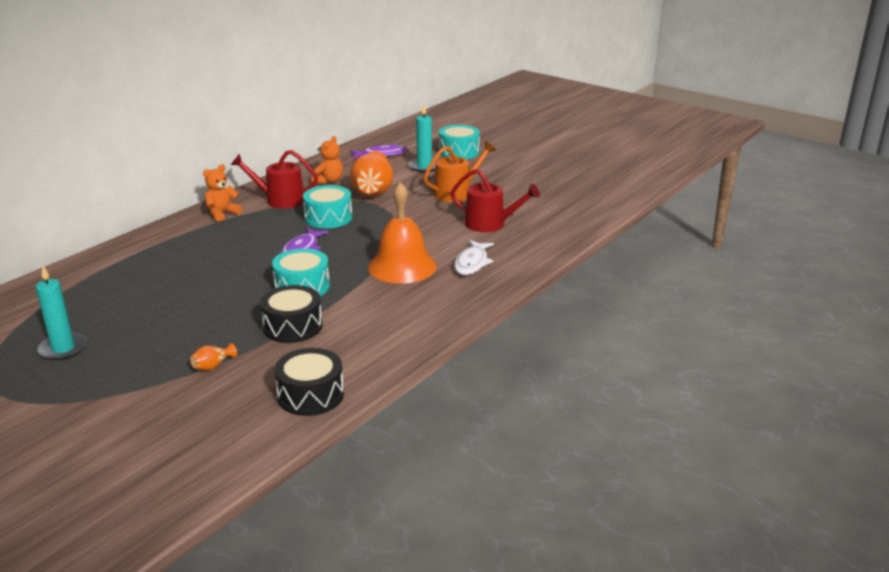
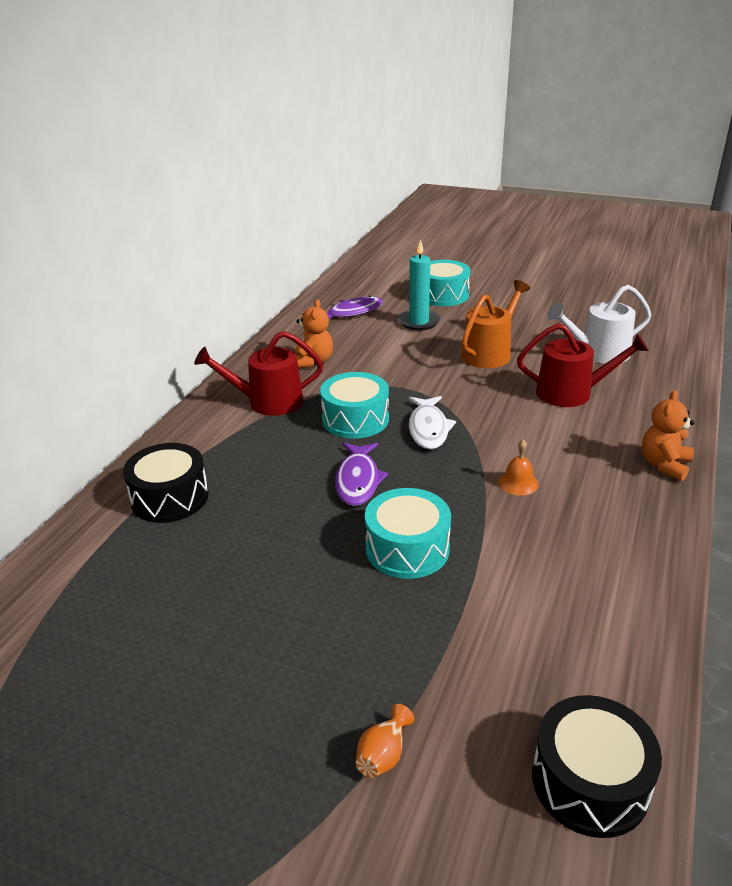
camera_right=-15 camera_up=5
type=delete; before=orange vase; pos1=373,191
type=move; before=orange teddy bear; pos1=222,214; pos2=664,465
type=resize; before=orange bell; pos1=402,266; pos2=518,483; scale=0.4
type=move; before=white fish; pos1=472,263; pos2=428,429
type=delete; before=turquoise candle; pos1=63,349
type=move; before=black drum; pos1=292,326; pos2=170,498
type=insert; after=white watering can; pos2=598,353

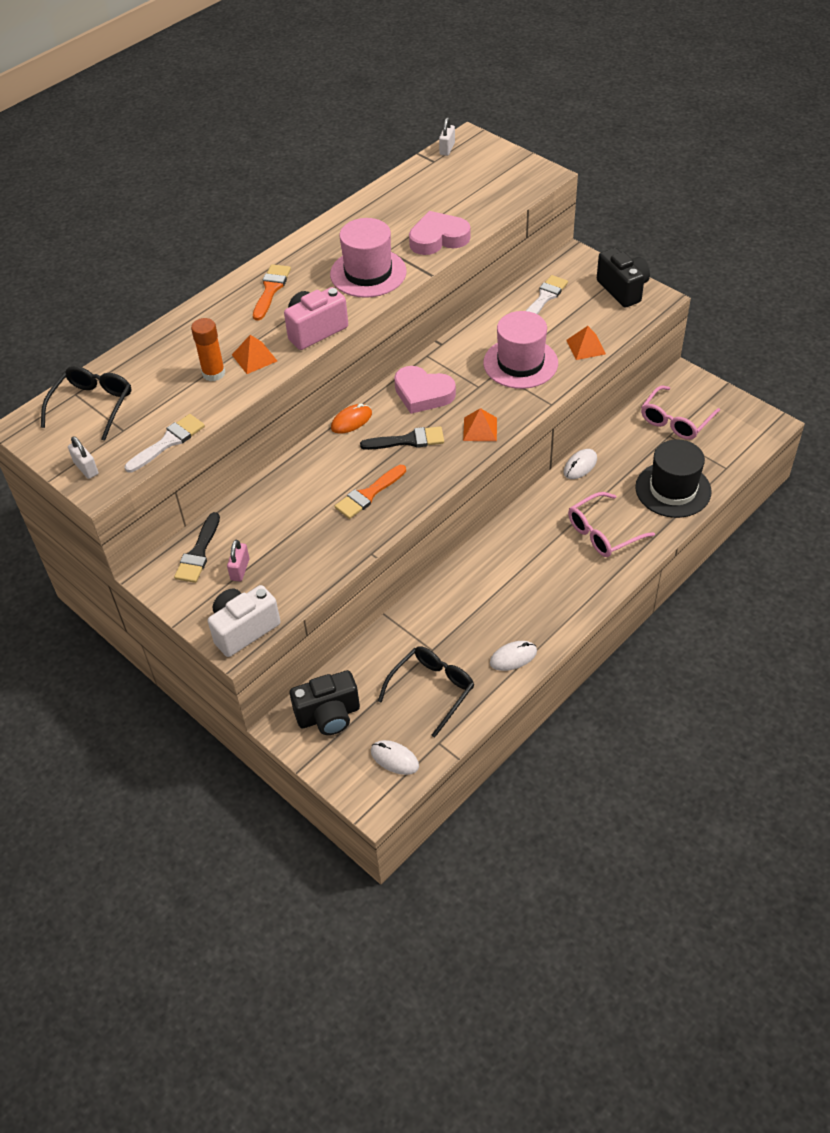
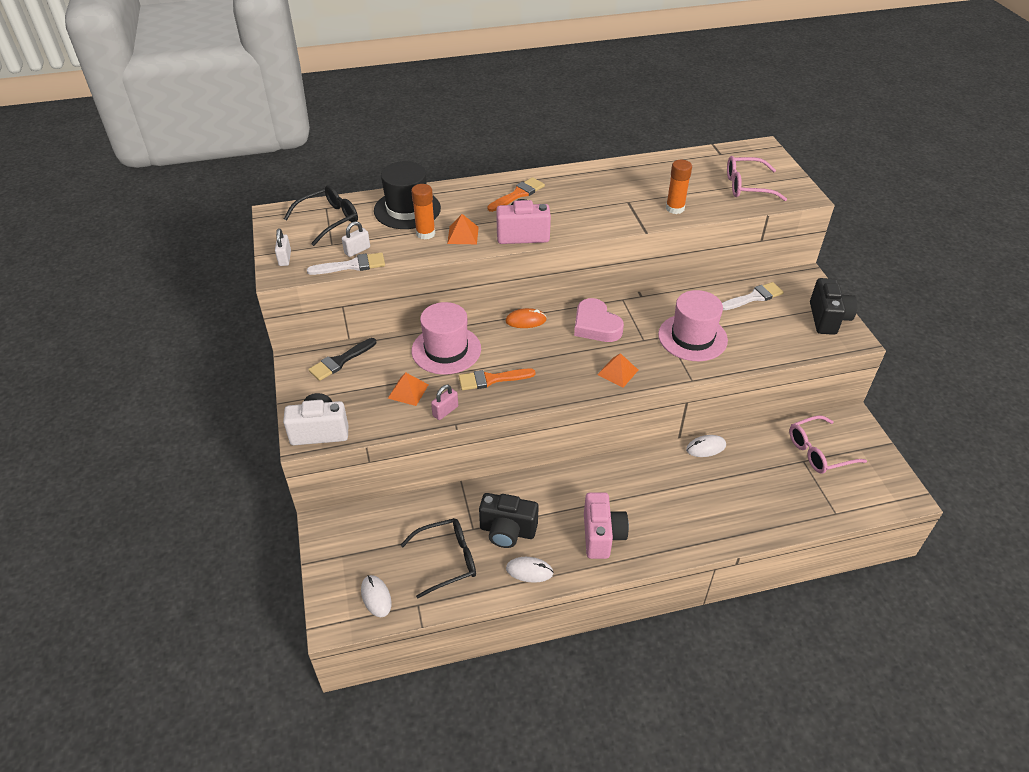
camera_right=30 camera_up=-5
type=move; before=white padlock; pos1=447,149; pos2=357,250
type=replace; before=pink heart; after=orange glue stick; pos1=438,238; pos2=675,208
type=move; before=pink hat; pos1=368,273; pos2=446,350
type=move; before=orange pyramid; pos1=585,347; pos2=408,391
type=delete; before=black brush; pos1=408,440
type=move; before=black hat; pos1=673,489; pos2=407,209
type=move; before=pink glasses; pos1=603,533; pos2=747,186
type=move; before=pink padlock; pos1=240,569; pos2=445,411
type=move; before=black camera; pos1=328,715; pos2=507,531
type=insert; after=pink camera; pos2=602,535

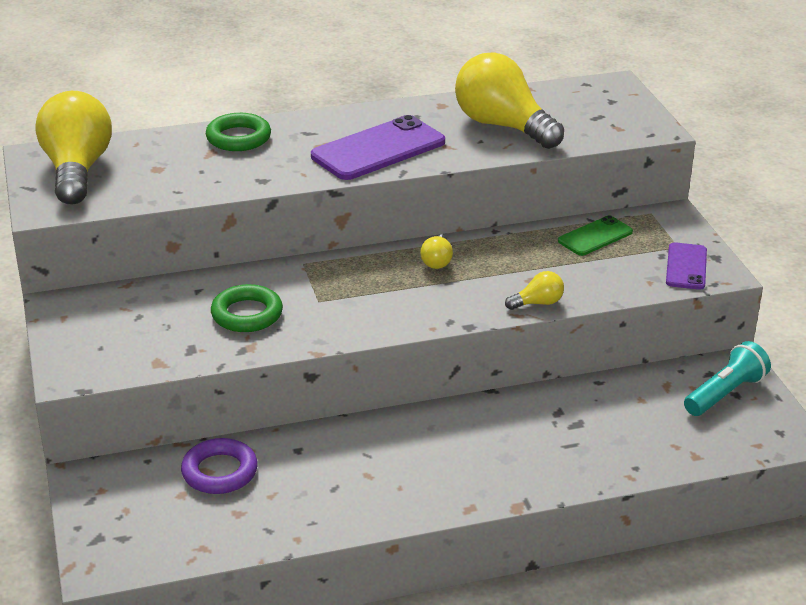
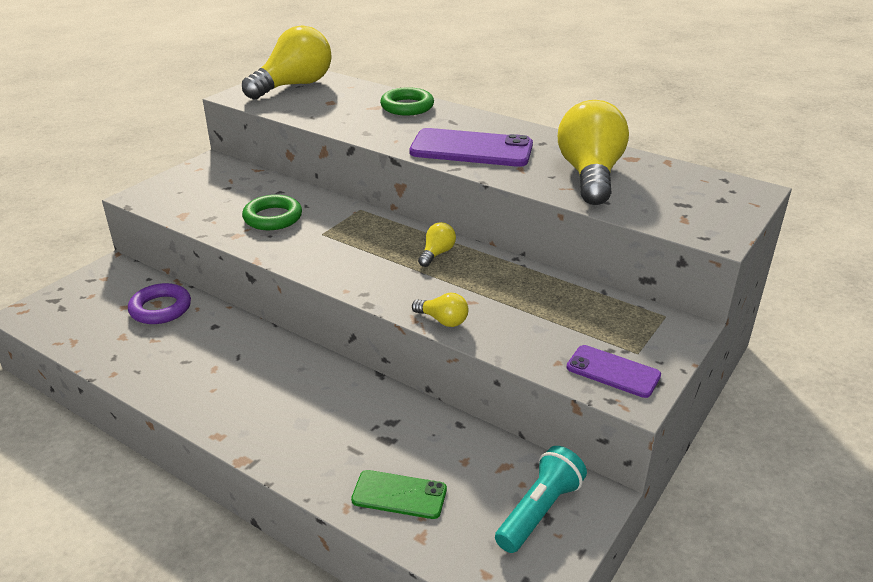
camera_right=50 camera_up=0
type=move; before=green phone; pos1=595,236; pos2=399,495
type=rotate; before=yellow light bulb; pos1=437,261; pos2=437,254; turn=150
type=rotate; before=purple phone; pos1=686,267; pos2=613,371; turn=60
type=rotate; before=turquoise flashlight; pos1=725,393; pos2=539,510; turn=-60

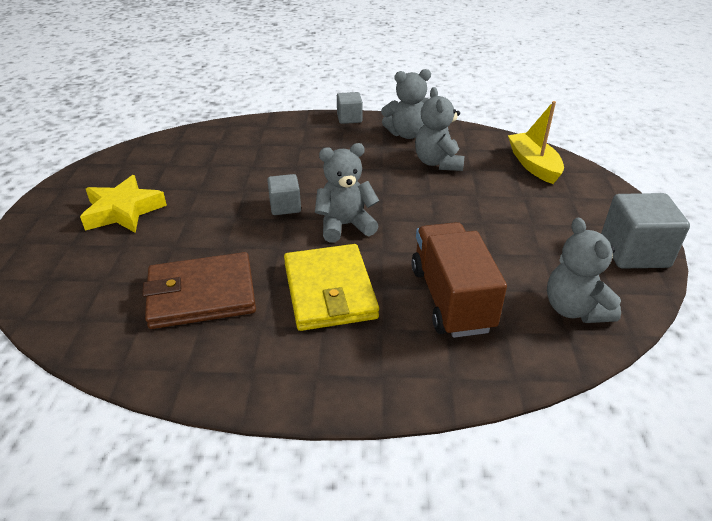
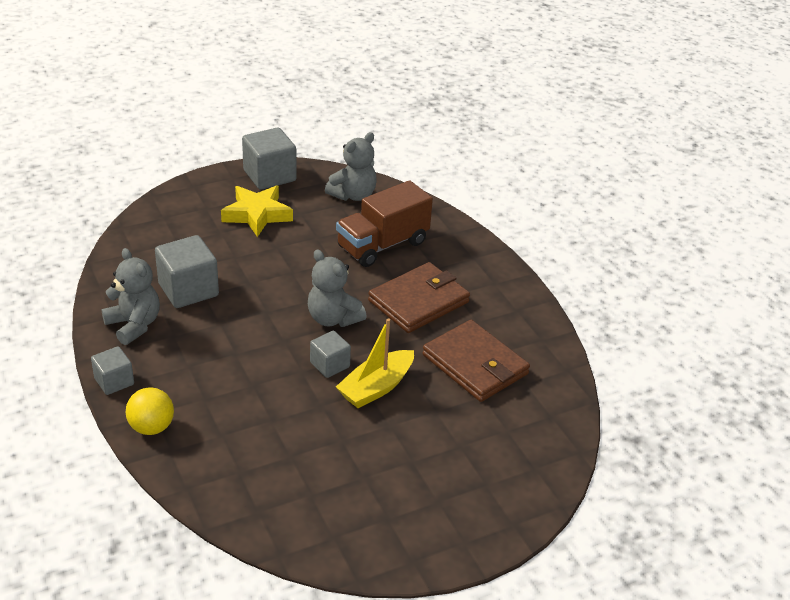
camera_right=-120 camera_up=0
type=replace; before=grey teddy bear; after=grey cube; pos1=438,163; pos2=188,290
type=move; before=yellow boat; pos1=533,165; pos2=376,387
type=move; before=yellow star; pos1=123,211; pos2=257,214
type=recolor; before=yellow wallet; after=brown wallet; pos1=329,291; pos2=419,301
type=insert; after=yellow ball; pos2=151,427

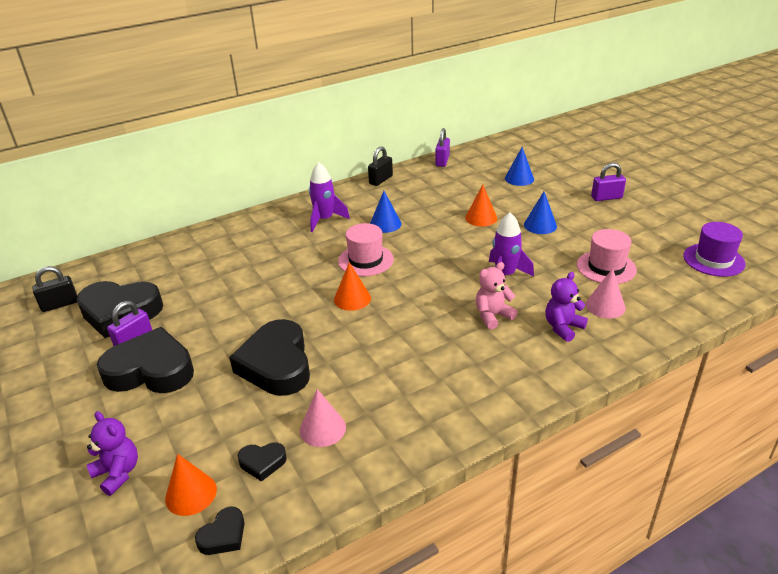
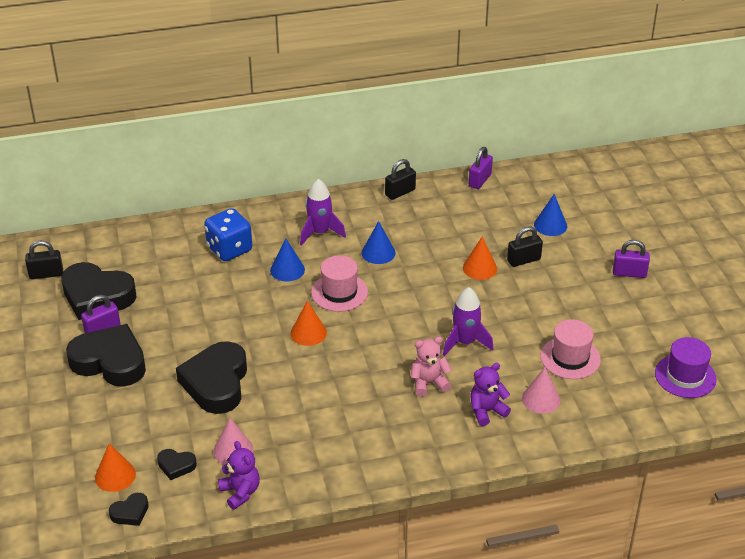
camera_right=15 camera_up=5
type=move; before=blue cone; pos1=540,225; pos2=287,270
type=move; before=purple teddy bear; pos1=118,473; pos2=240,492
type=insert; after=blue dice; pos2=229,249
type=insert; after=black padlock; pos2=523,260

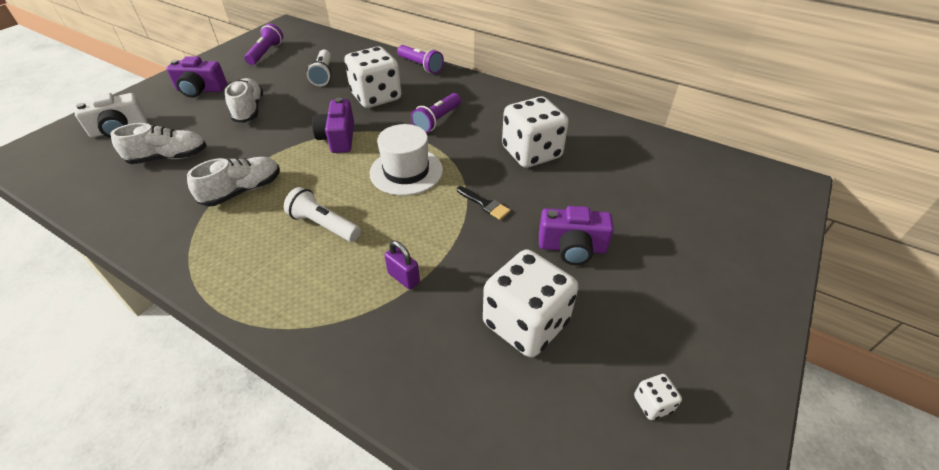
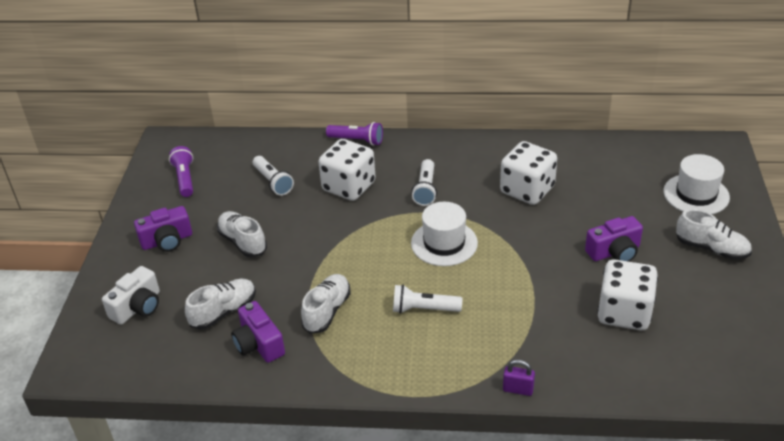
camera_right=-25 camera_up=-5
type=recolor; before=purple flashlight; after=white flashlight; pos1=437,120; pos2=425,189
type=move; before=purple camera; pos1=338,138; pos2=259,344
type=delete; before=black brush; pos1=484,204
type=move; before=purple padlock; pos1=403,278; pos2=518,389
type=delete; before=white dice; pos1=652,404
type=insert; after=white hat; pos2=696,194
type=insert; after=white shoe; pos2=711,248

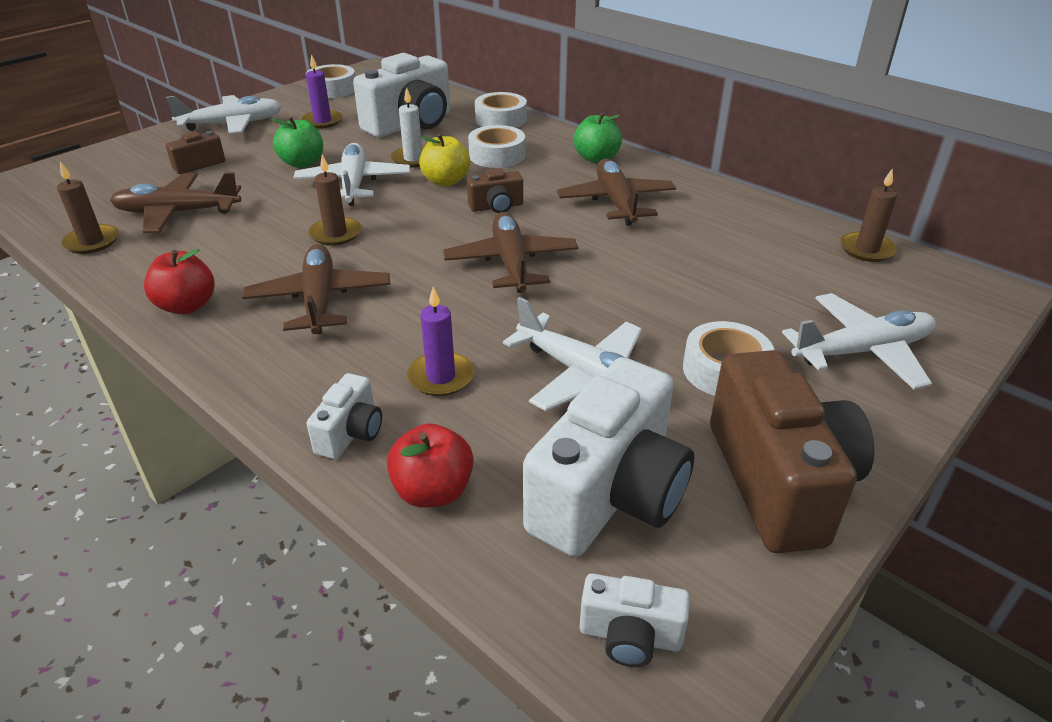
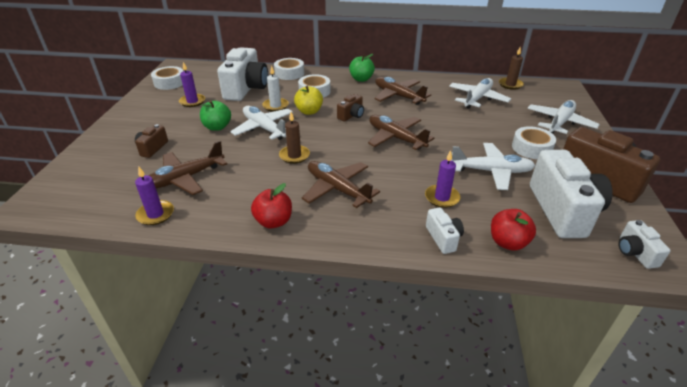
camera_right=-35 camera_up=0
type=move; before=white plane; pos1=232,124; pos2=477,98
type=recolor; before=brown candle; after=purple candle; pos1=92,242; pos2=155,214
type=rotate; before=white camera; pos1=630,636; pos2=635,253; turn=105

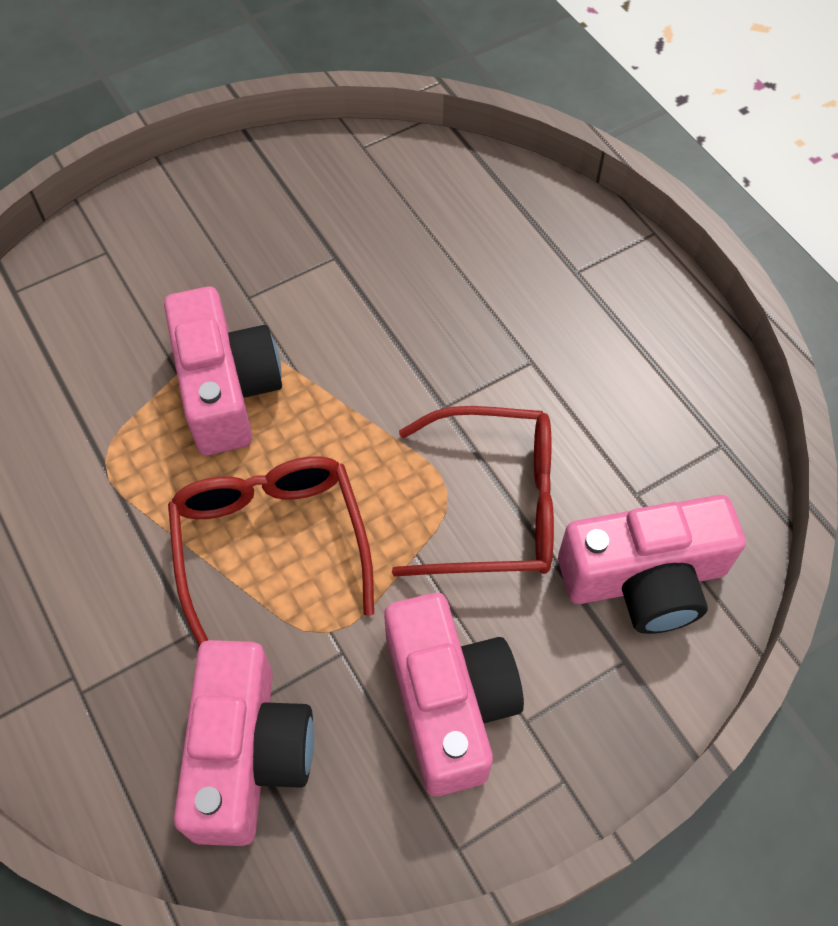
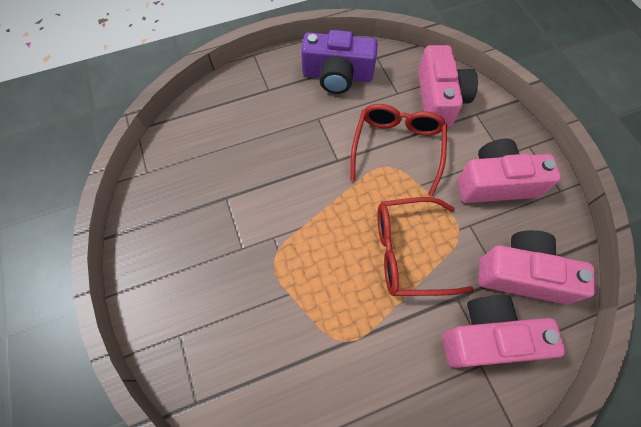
camera_right=-80 camera_up=5
type=move; before=pink camera; pos1=226,389; pos2=488,338
type=insert; after=purple camera; pos2=337,75

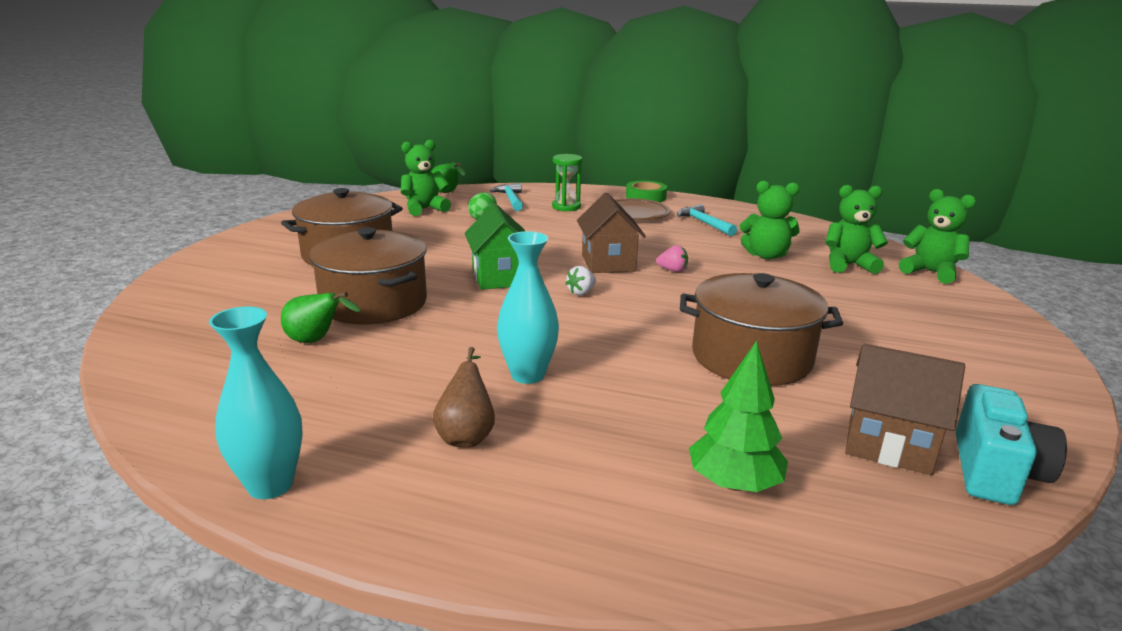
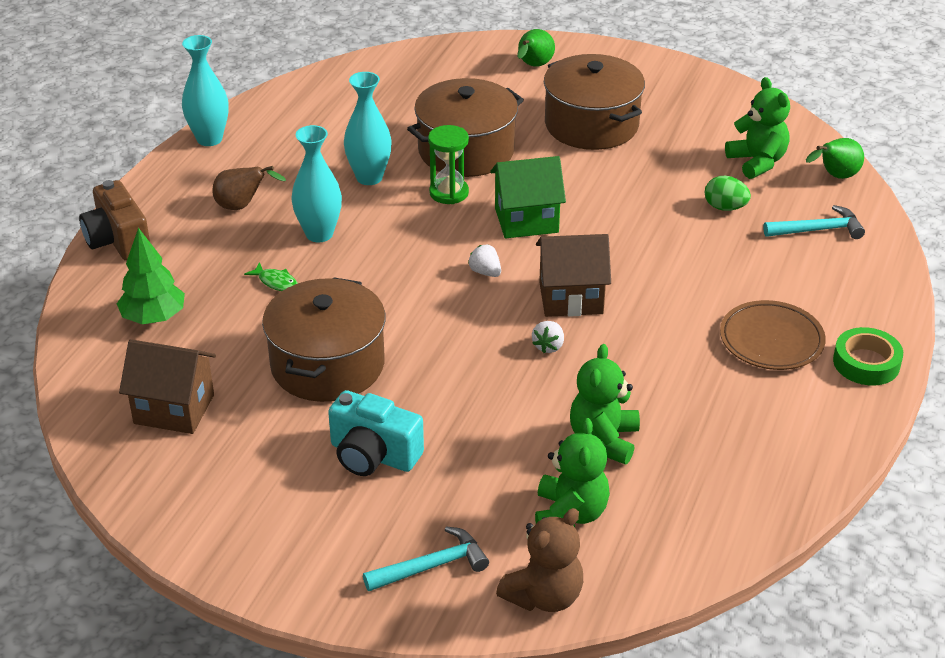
camera_right=95 camera_up=15
type=move; before=green hourglass; pos1=566,207; pos2=449,193
type=recolor; before=green teddy bear; after=brown teddy bear; pos1=930,272; pos2=544,596
type=move; before=turquoise hammer; pos1=704,223; pos2=432,566
type=recolor; before=pink strawberry; after=white strawberry; pos1=672,270; pos2=548,346
type=move; before=green pear; pos1=316,341; pos2=533,66
type=rotate; before=brown house; pos1=888,444; pos2=174,409; turn=75
type=move; before=turquoise camera; pos1=995,471; pos2=373,455
type=insert; after=turquoise vase; pos2=369,177
type=insert; after=brown camera; pos2=118,240
type=insert; after=green fish; pos2=276,282

